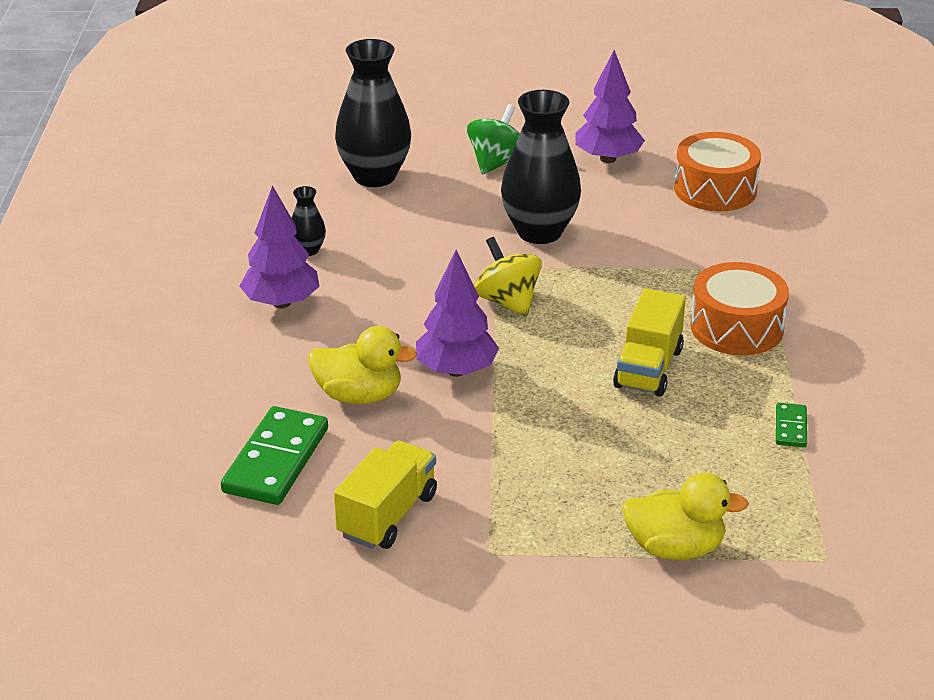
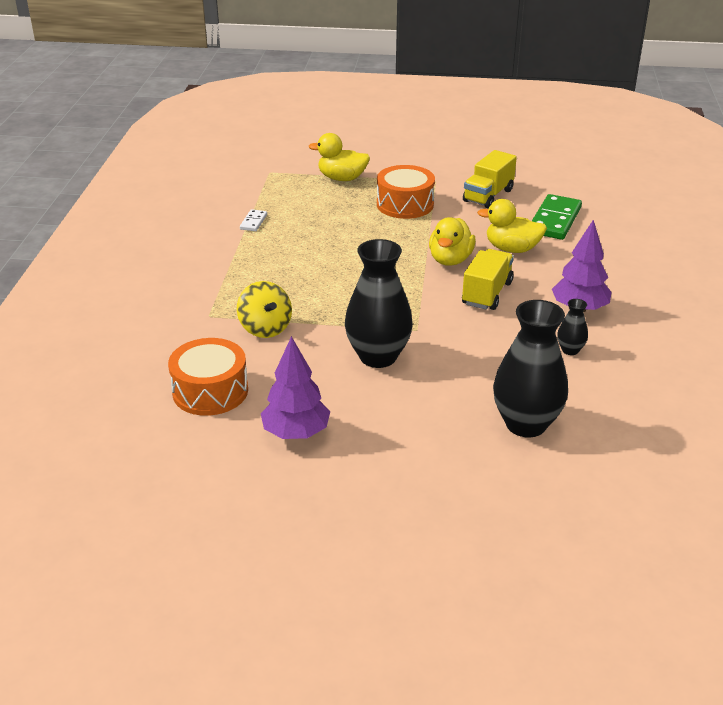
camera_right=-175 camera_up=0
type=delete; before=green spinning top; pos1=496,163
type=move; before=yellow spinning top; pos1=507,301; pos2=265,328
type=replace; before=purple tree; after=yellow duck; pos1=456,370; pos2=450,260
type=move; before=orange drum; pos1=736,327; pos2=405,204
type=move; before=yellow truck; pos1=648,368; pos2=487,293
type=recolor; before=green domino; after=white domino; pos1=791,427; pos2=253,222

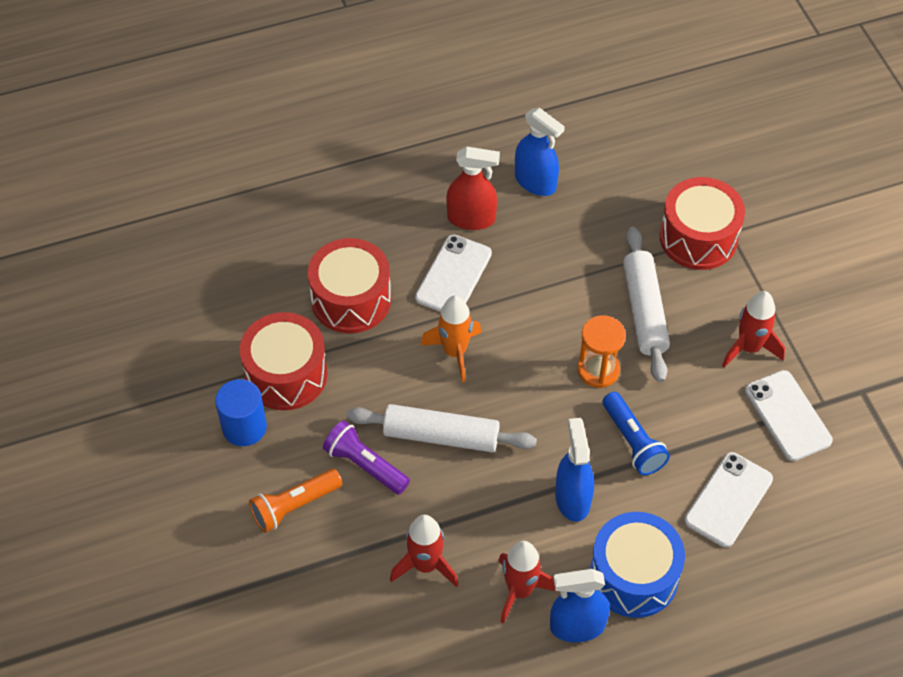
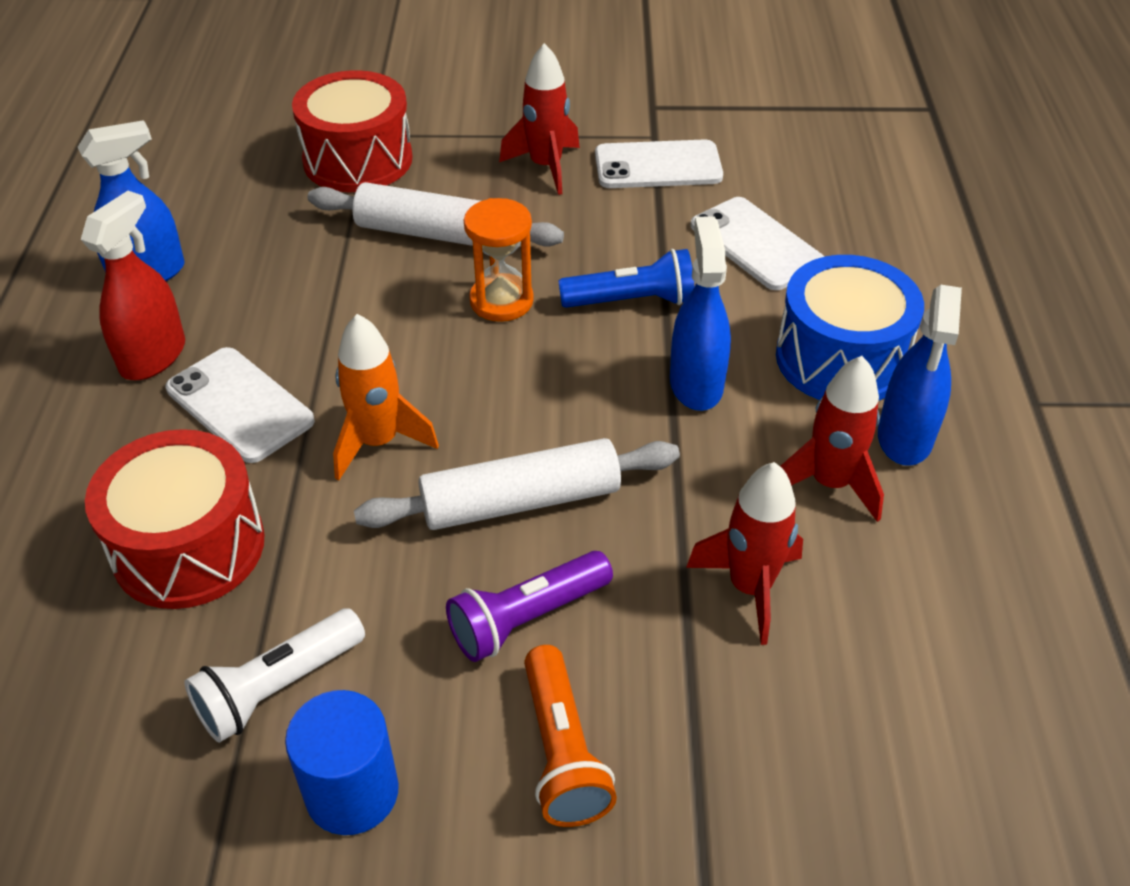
camera_right=-70 camera_up=-10
type=replace; before=red drum; after=white flashlight; pos1=286,374; pos2=278,688
type=rotate; before=white rolling pin; pos1=441,436; pos2=520,501; turn=45
type=rotate; before=blue spray bottle; pos1=572,498; pos2=696,384; turn=75

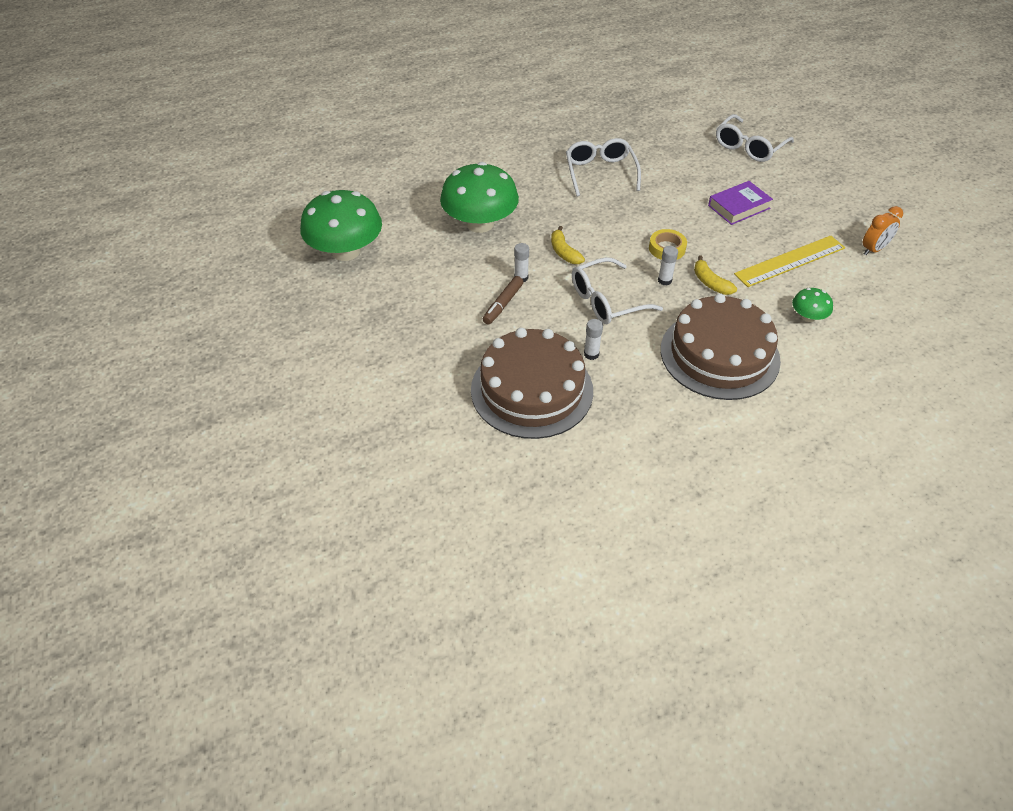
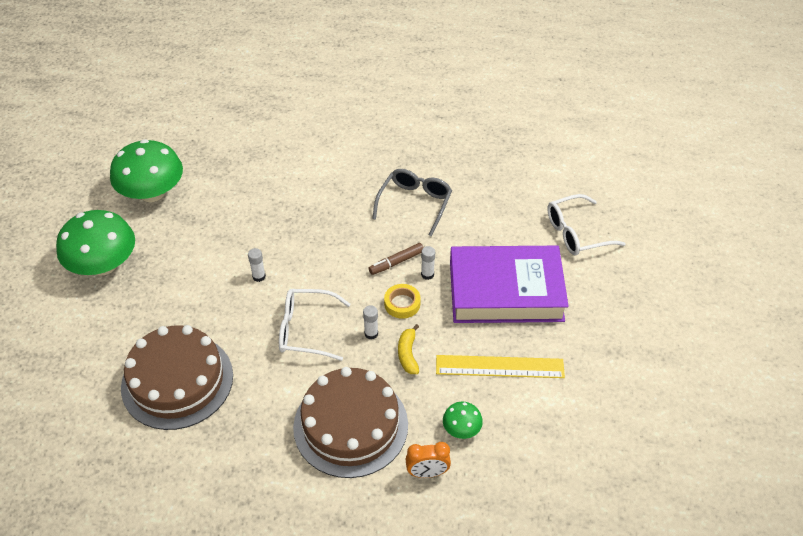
camera_right=30 camera_up=0
type=recolor; before=white glasses; after=grey glasses; pos1=600,172; pos2=415,203
type=move; before=green mushroom; pos1=480,223; pos2=103,265
type=resize; before=purple book; pos1=739,207; pos2=505,291; scale=2.1
type=move; before=orange clock; pos1=874,249; pos2=427,473
type=delete; before=yellow banana; pos1=564,252
type=move; before=brown marker; pos1=503,304; pos2=396,262
type=move; before=white glue stick; pos1=591,354; pos2=427,274

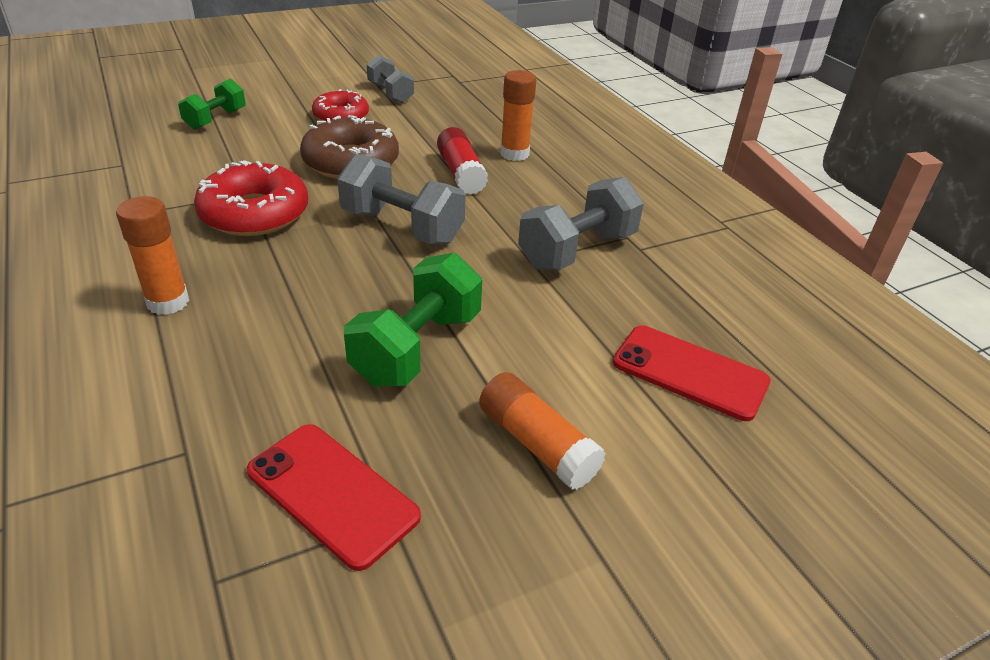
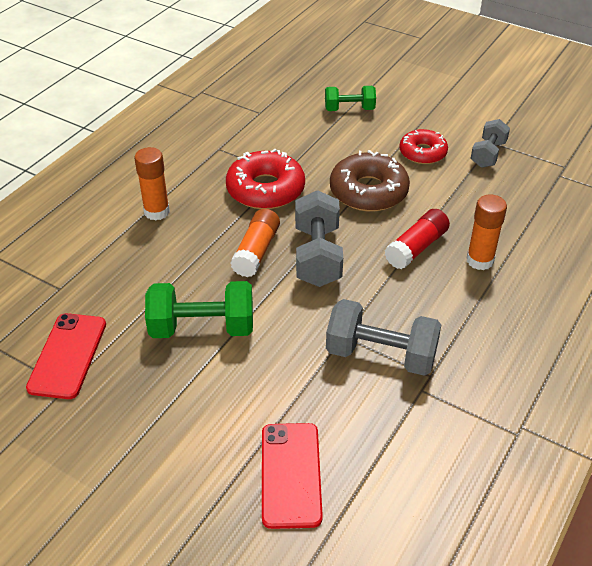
camera_right=60 camera_up=5
type=move; before=orange glue stick; pos1=537,444; pos2=256,251

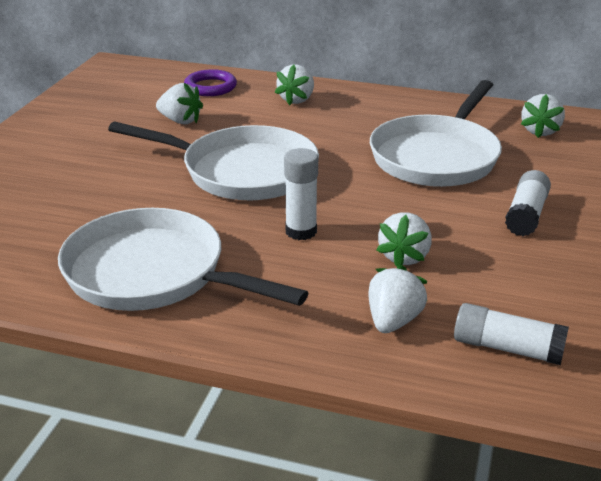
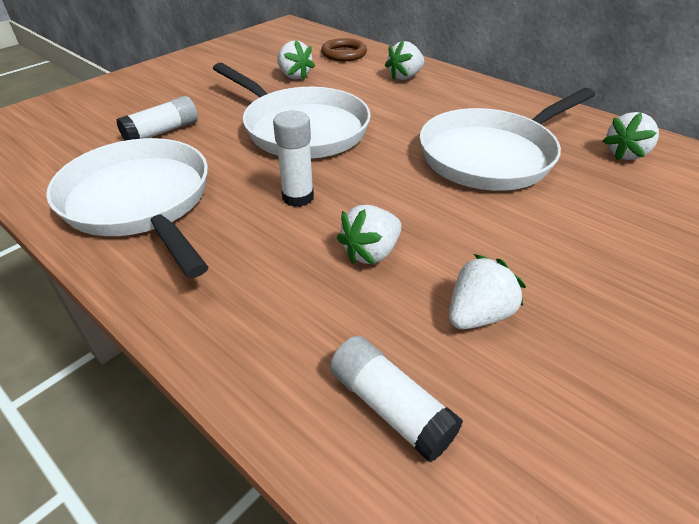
camera_right=25 camera_up=10
type=recolor; before=purple ring; after=brown ring; pos1=210,87; pos2=344,54
type=move; before=white glue stick; pos1=526,215; pos2=162,132
type=move; before=white strawberry; pos1=393,321; pos2=478,315

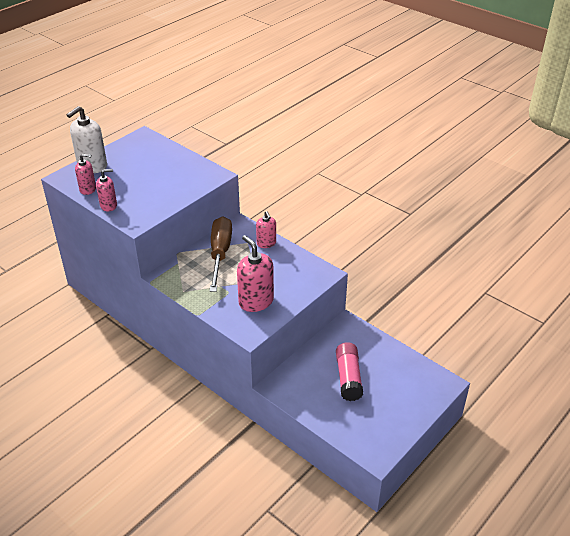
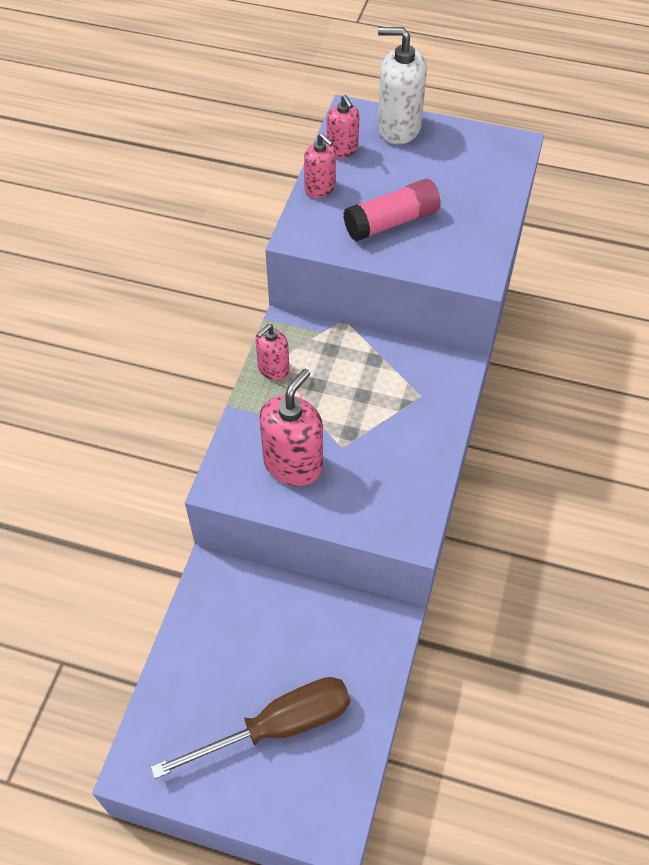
camera_right=65 camera_up=15
type=move; before=pink soap dispenser; pos1=266,243; pos2=273,369
type=move; before=brown screwdriver; pos1=220,254; pos2=277,726
type=move; before=pink glue stick; pos1=348,378; pos2=391,222

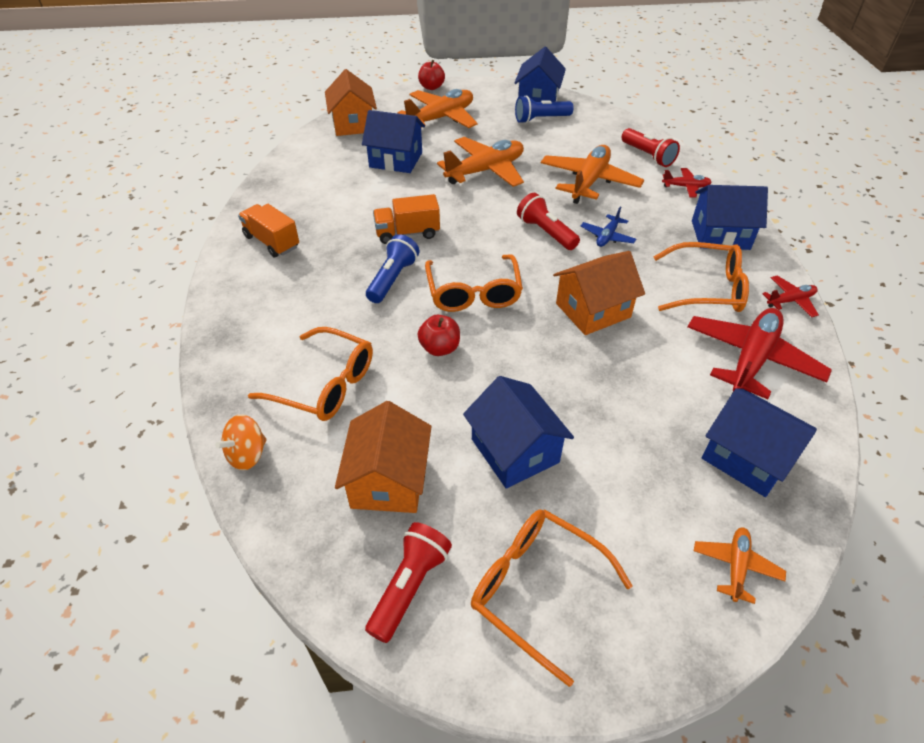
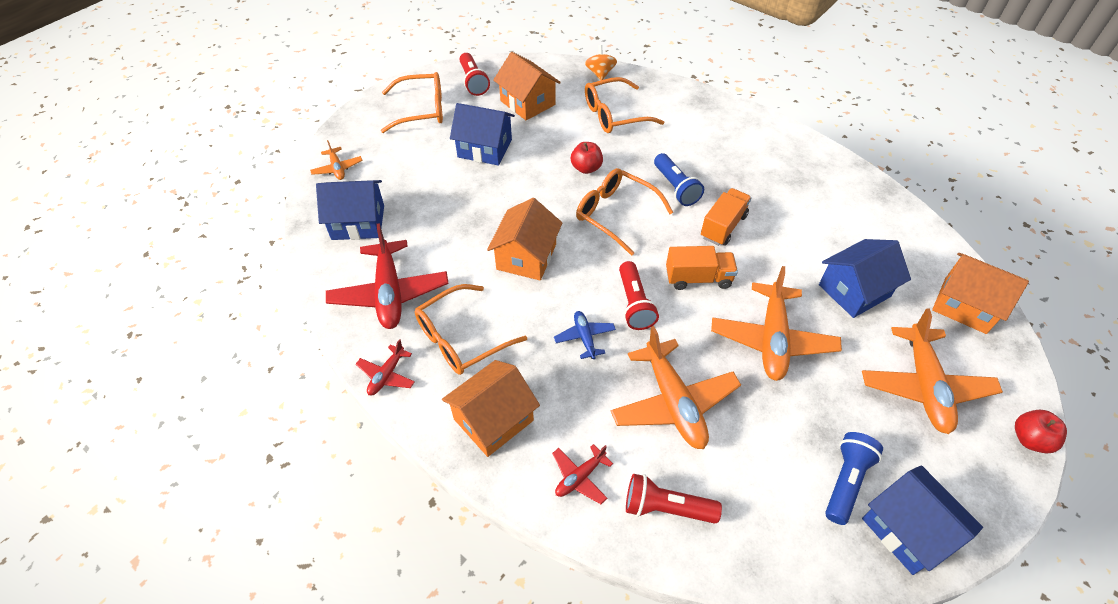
camera_right=135 camera_up=5
type=recolor; before=blue house; after=orange house; pos1=720,235; pos2=493,419
type=rotate; before=red flashlight; pos1=546,232; pos2=634,304; turn=75
type=move; before=orange truck; pos1=272,242; pos2=698,278

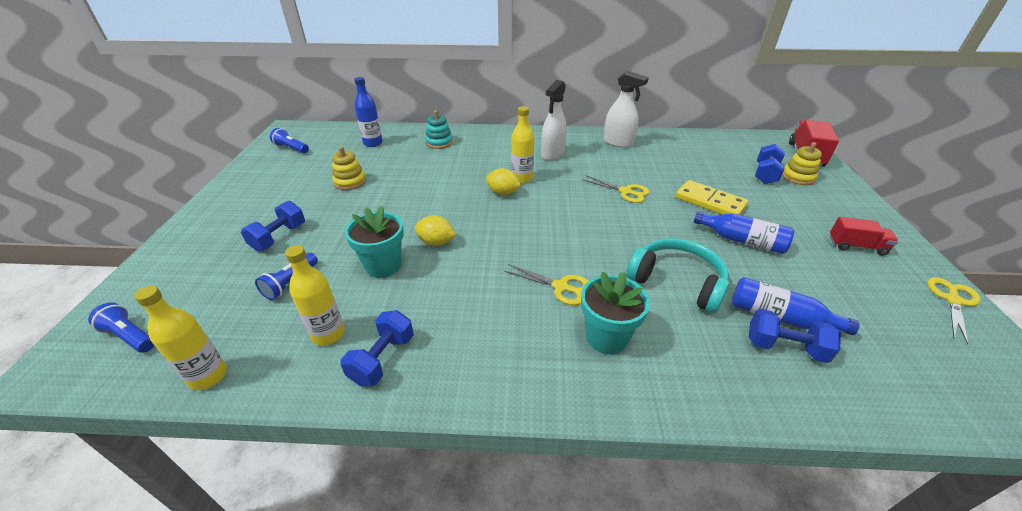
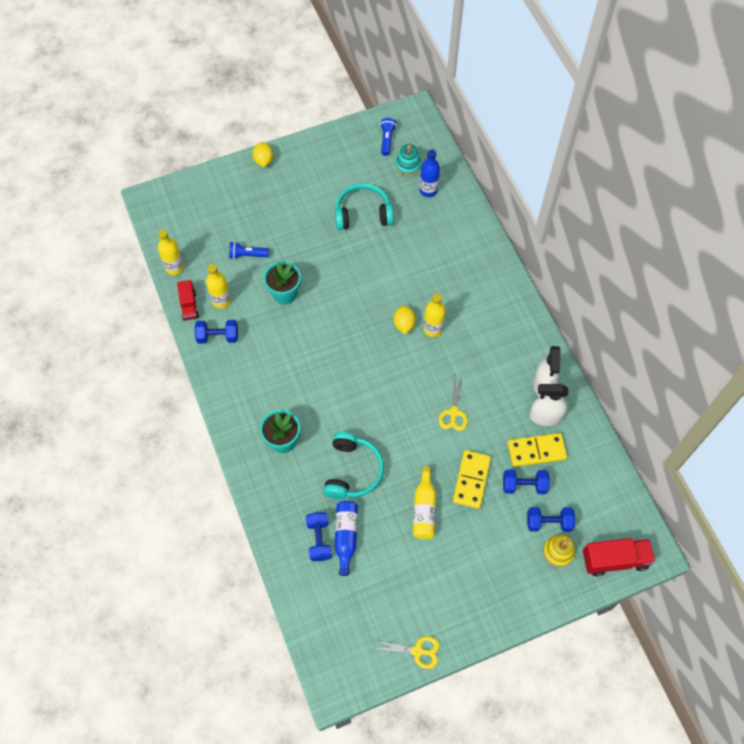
camera_right=65 camera_up=25
type=move; before=white spray bottle; pos1=552,154; pos2=545,416
type=move; before=turquoise stacking toy; pos1=439,142; pos2=408,165
type=replace; before=yellow stacking toy; after=turquoise headphones; pos1=350,182; pos2=363,213
type=move; before=blue dumbbell; pos1=279,237; pos2=524,485
type=recolor; before=blue bottle; after=yellow bottle; pos1=742,241; pos2=424,509
type=move; before=yellow lemon; pos1=436,242; pos2=263,160
type=move; before=red truck; pos1=856,246; pos2=189,305
type=delete; before=yellow scissors; pos1=560,287
type=delete; before=blue flashlight; pos1=130,336
type=insert; after=yellow domino; pos2=536,451

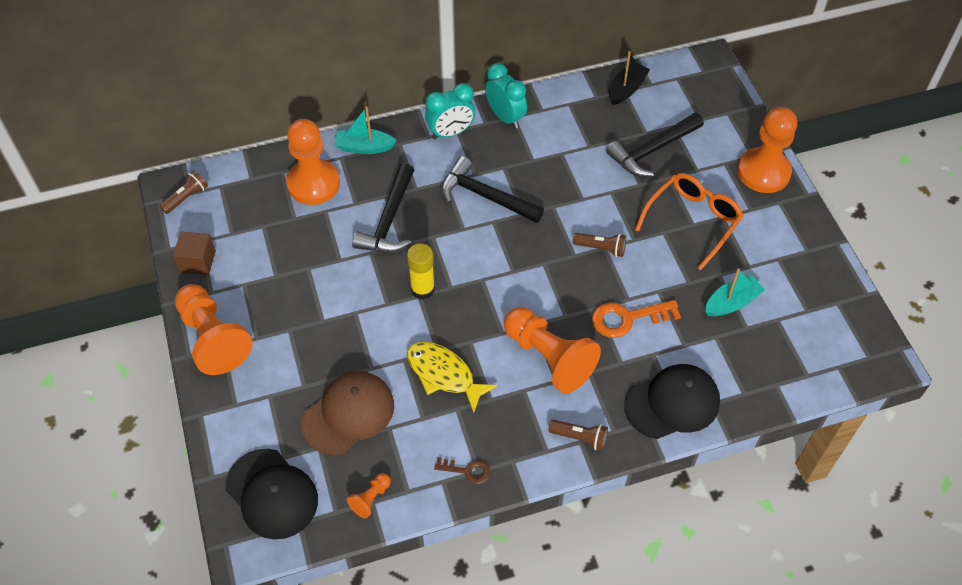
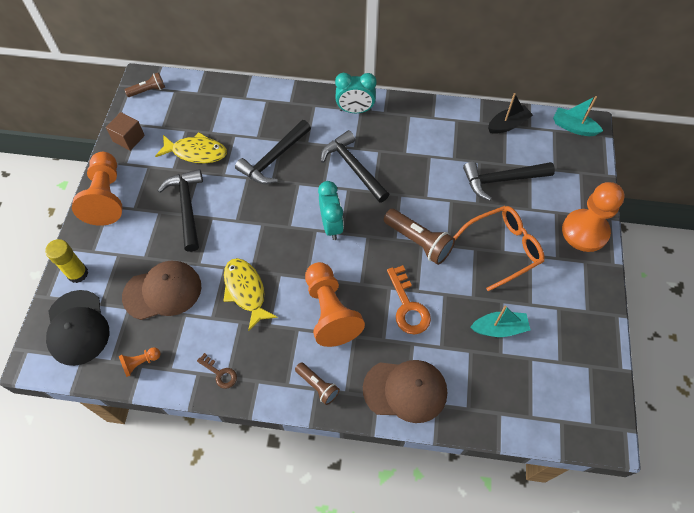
camera_right=25 camera_up=5
type=move; before=turquoise clock; pos1=505,117; pos2=331,225
type=move; before=turquoise boat; pos1=364,147; pos2=573,127
type=delete; before=orange pawn; pos1=313,183
type=resize; before=brown flashlight; pos1=601,248; pos2=418,242; scale=1.67
type=move; before=yellow glue stick; pos1=422,289; pos2=78,273
type=rotate; before=orange key; pos1=627,318; pos2=408,306; turn=-120
type=recolor; before=black cap; after=brown cap; pos1=672,403; pos2=405,390
type=insert; after=yellow fish; pos2=196,152
type=insert; after=black hammer; pos2=187,207

